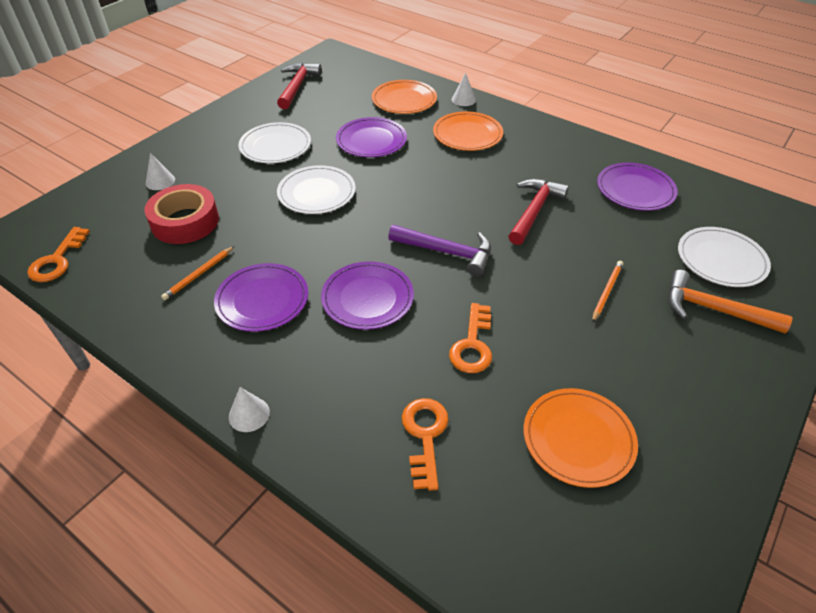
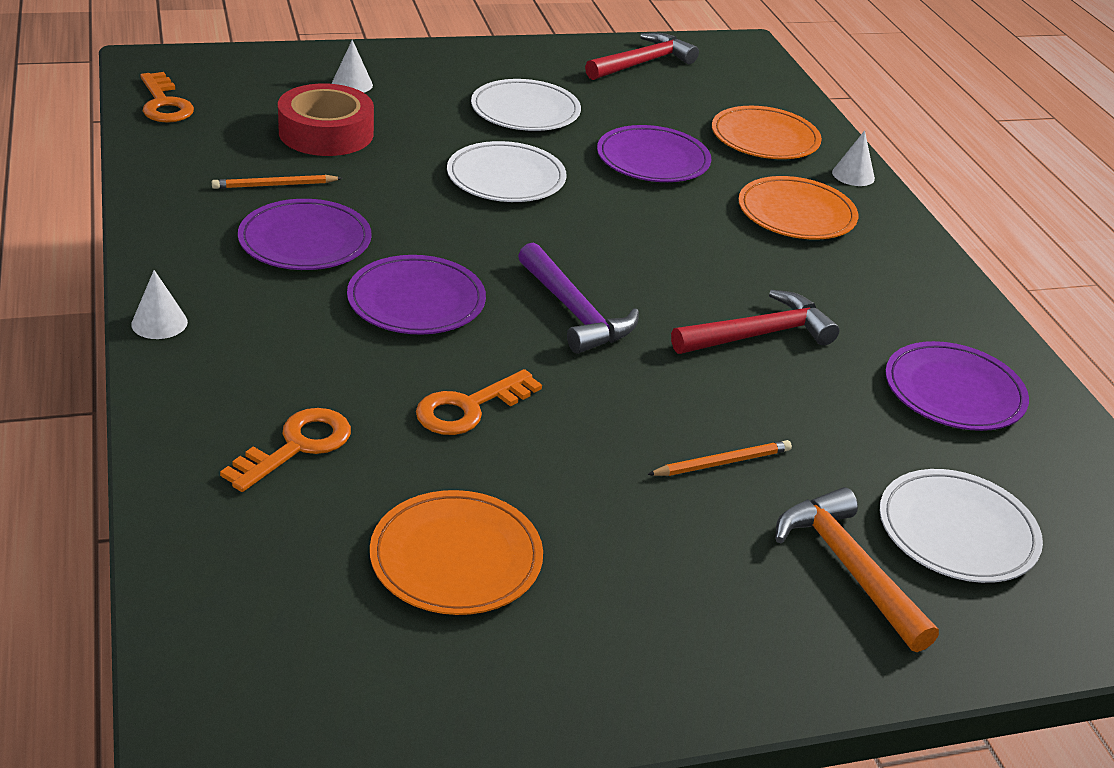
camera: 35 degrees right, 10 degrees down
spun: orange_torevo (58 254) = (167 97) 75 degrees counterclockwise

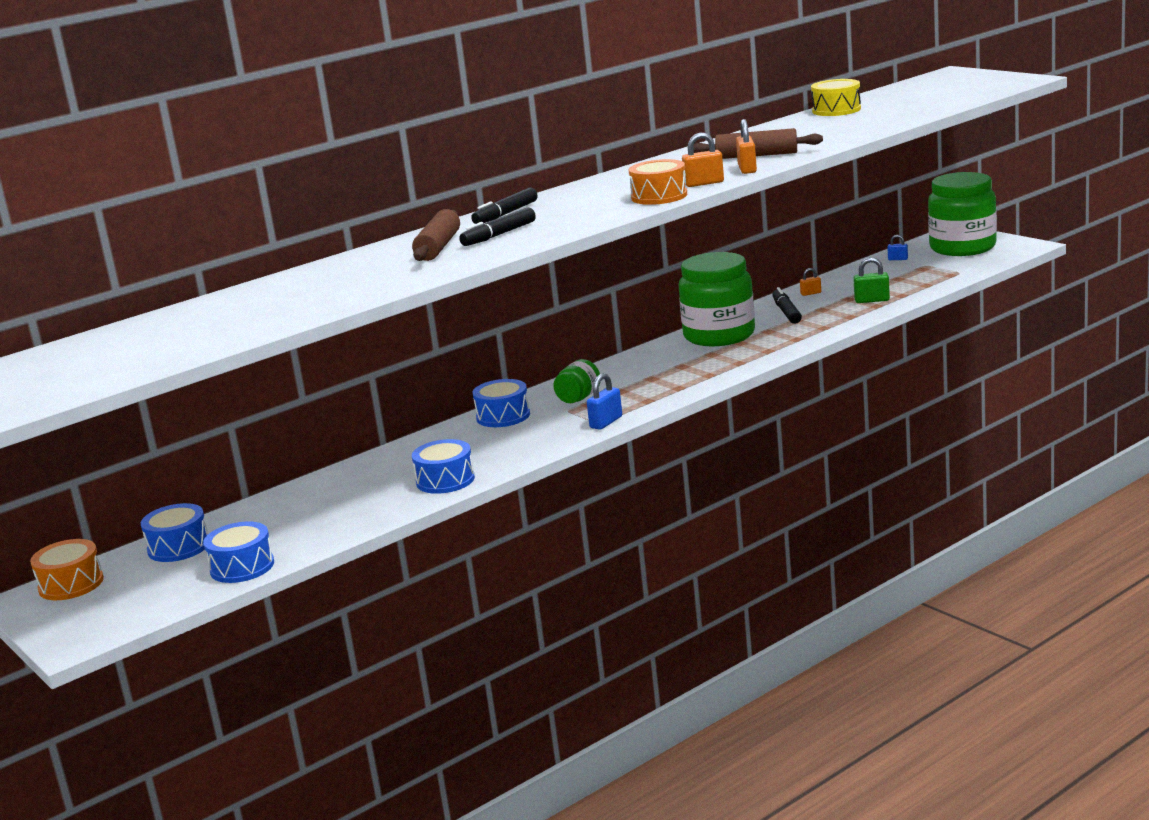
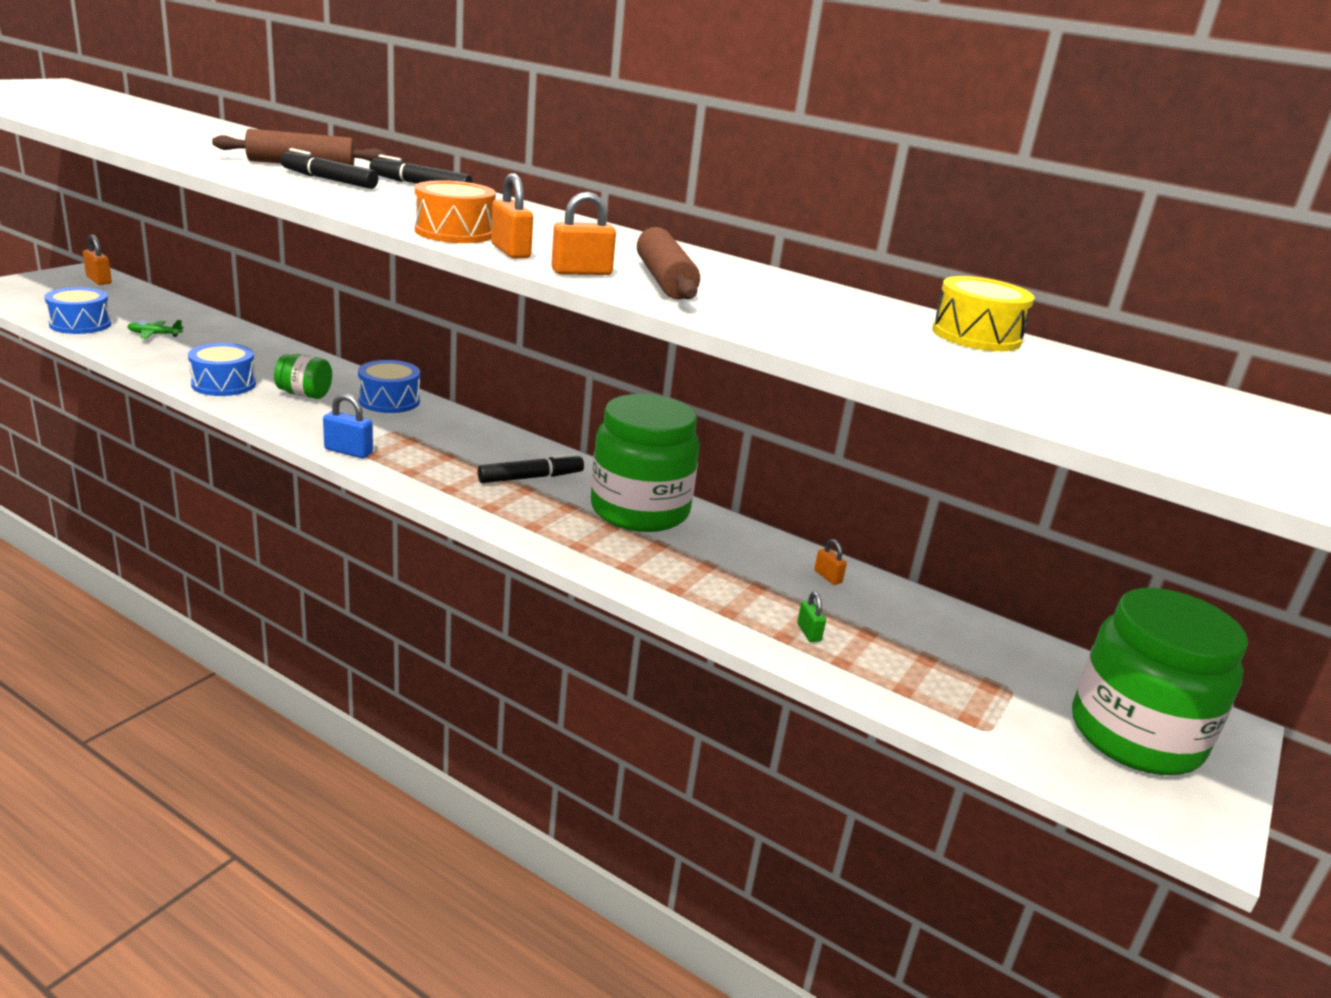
camera: 65 degrees right, 5 degrees up
missing: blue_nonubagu (897 247); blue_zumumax (174 532)
appeared: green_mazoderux (155 329)
relocated: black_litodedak (787 305) to (531 468); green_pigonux (577 381) to (303 376)
exchanged: orange_zumumax (67 569) to orange_nonubagu (97 260)
size: green_nonubagu (871 280) = (811 617) x0.61

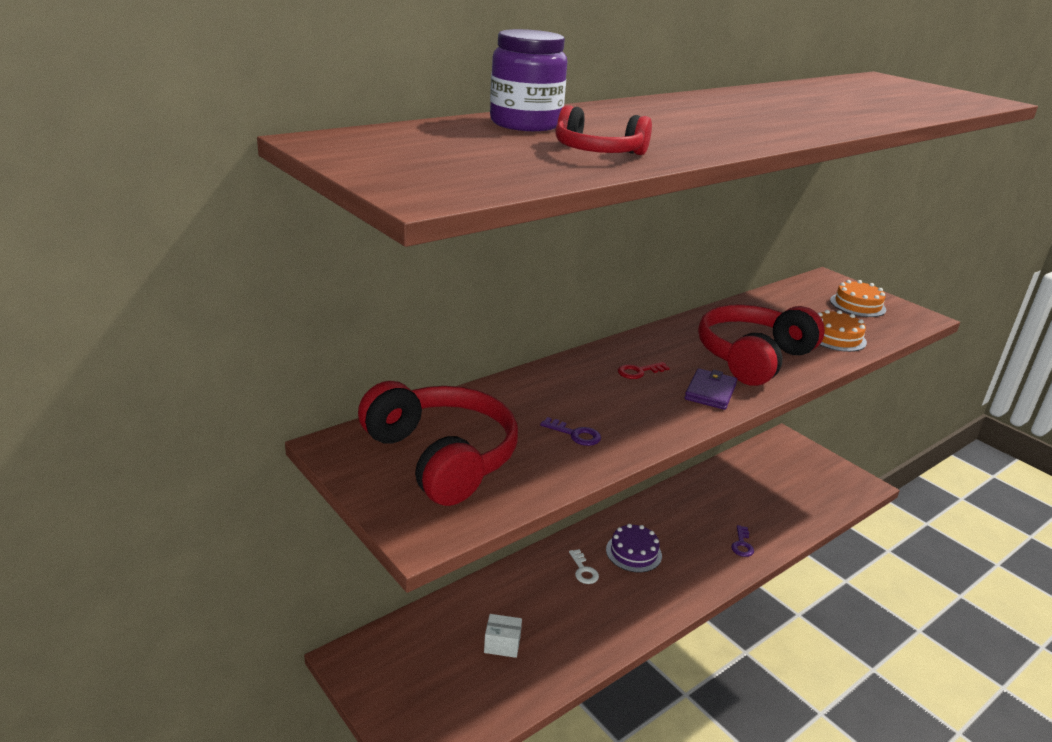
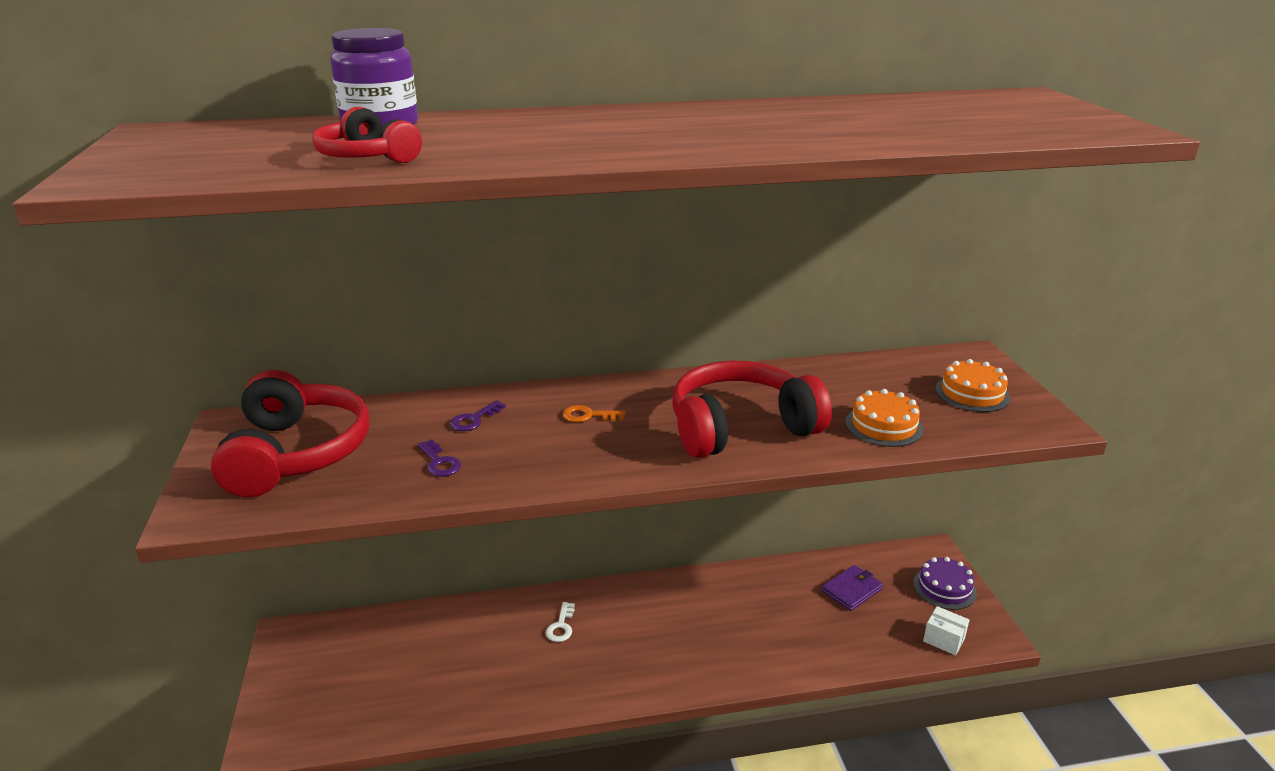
camera: 30 degrees right, 0 degrees up
relocated: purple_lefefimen (711 389) to (852 588); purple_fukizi (634 548) to (945 583); purple_torevo (742 541) to (478 415); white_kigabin (503 636) to (946 631)
colour: red_torevo (643 370) to orange_torevo (594 413)

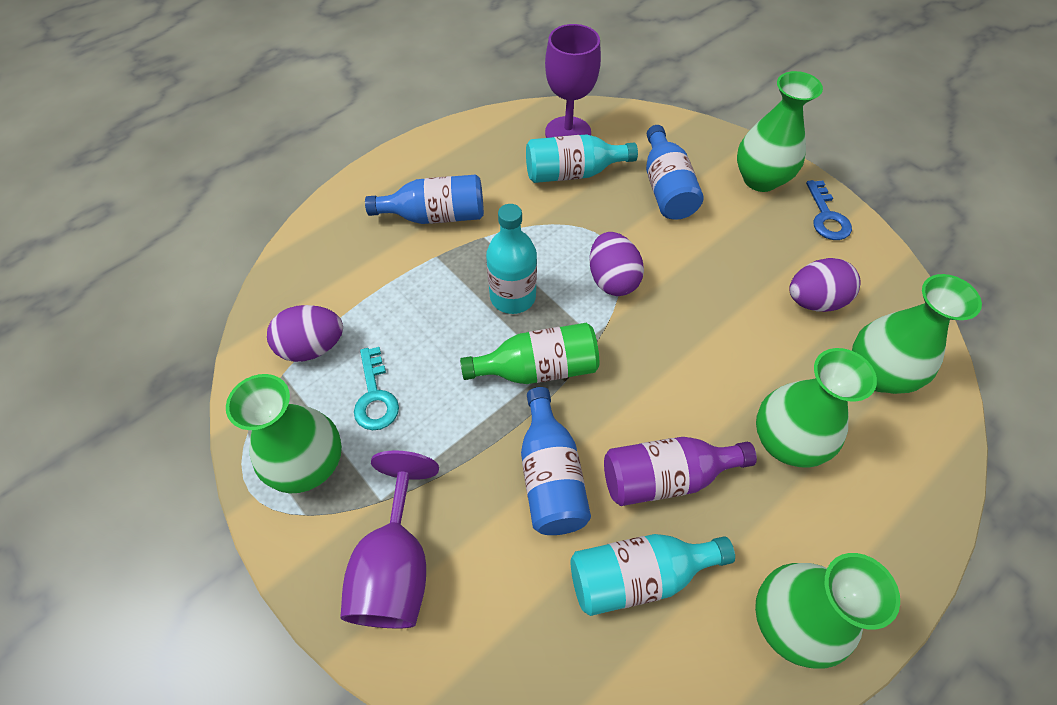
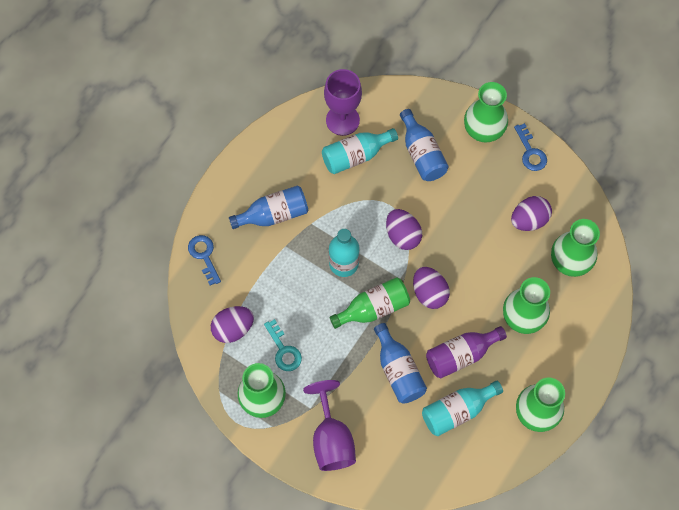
camera: 15 degrees left, 10 degrees up
appeared: blue_torevo (204 260); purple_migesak (431 288)

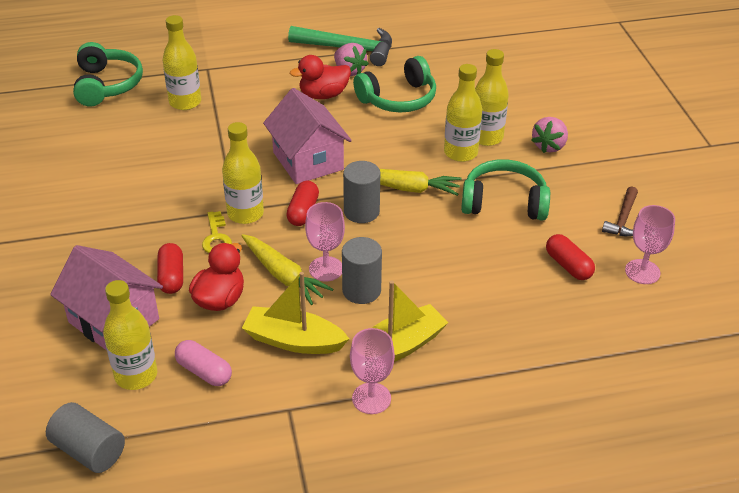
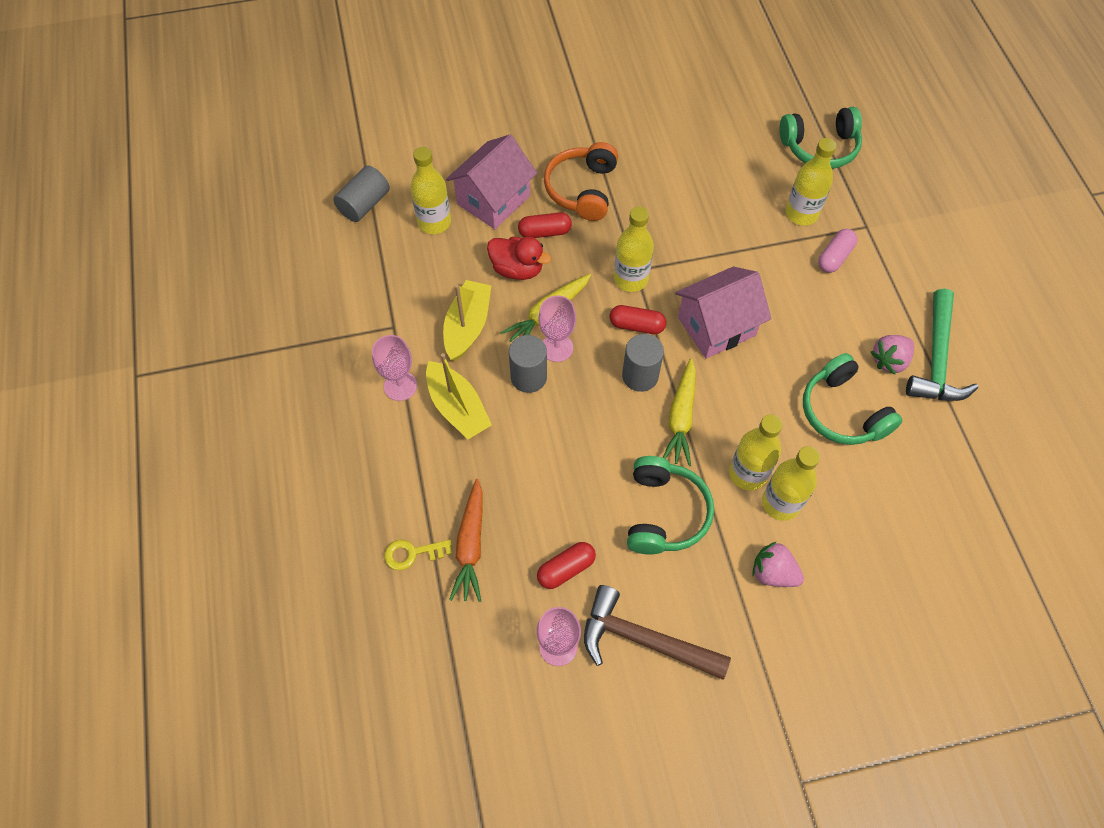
camera: 90 degrees right, 20 degrees up
missing: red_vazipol (320 77)
appeared: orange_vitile (581 181); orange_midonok (466 540)
relocated: yellow_torevo (217 232) to (418 555); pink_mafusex (203 363) to (837 251)
size: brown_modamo (620 211) = (657 632) x1.79

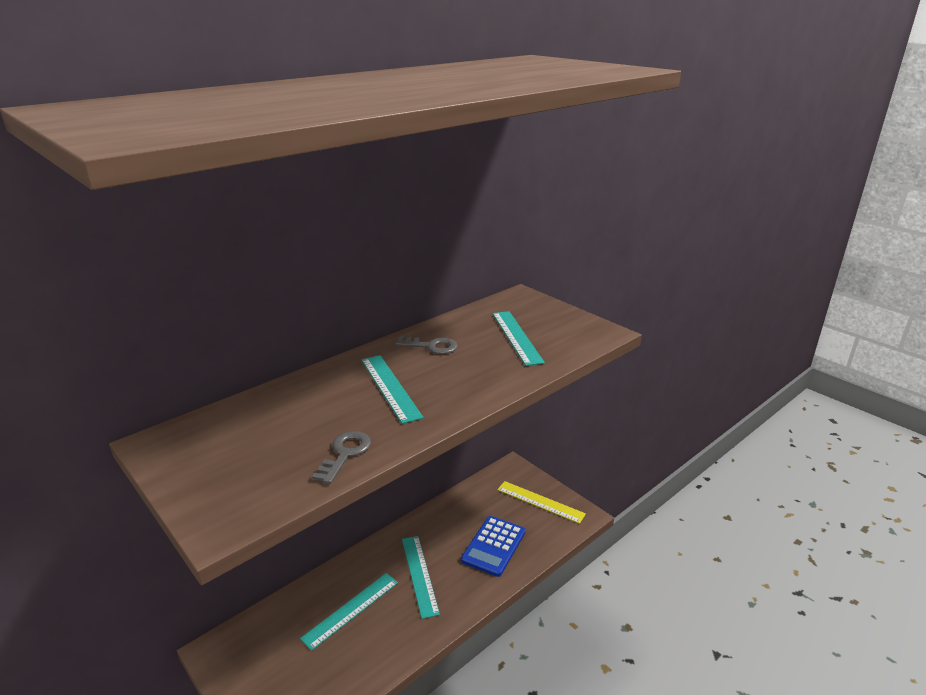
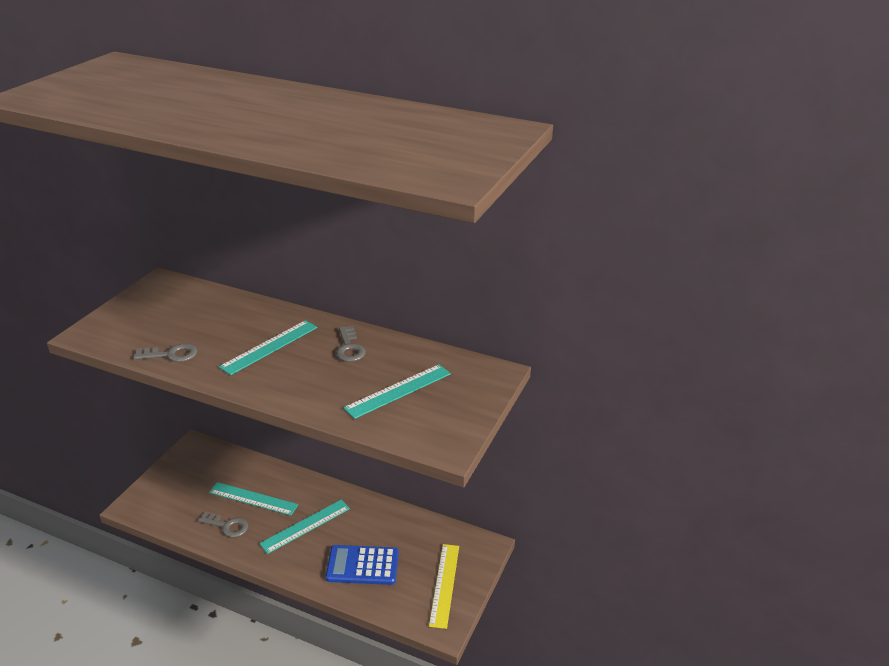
camera: 65 degrees right, 5 degrees up
appeared: grey_torevo (223 524)

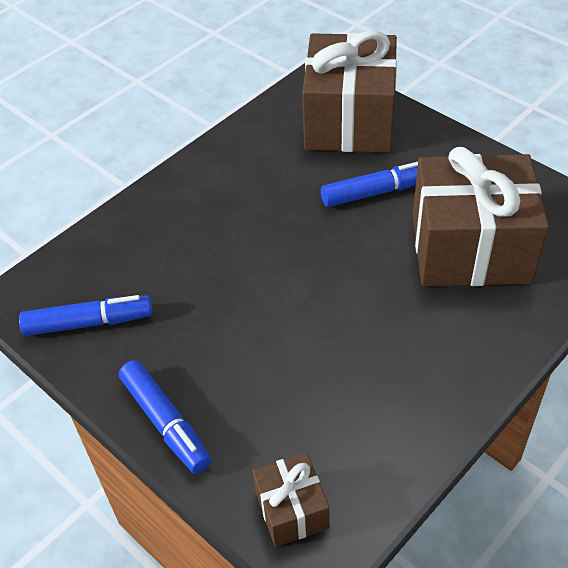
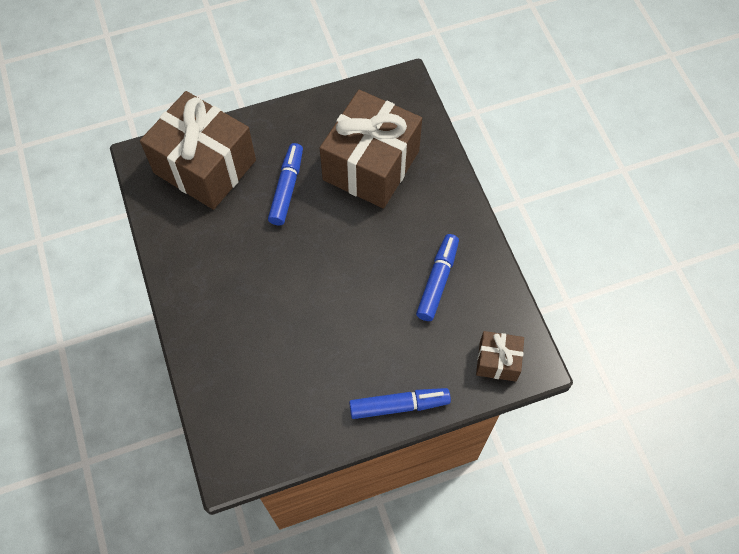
camera: 65 degrees left, 15 degrees up
relocated: blue_litodedak (85 315) to (437 277)

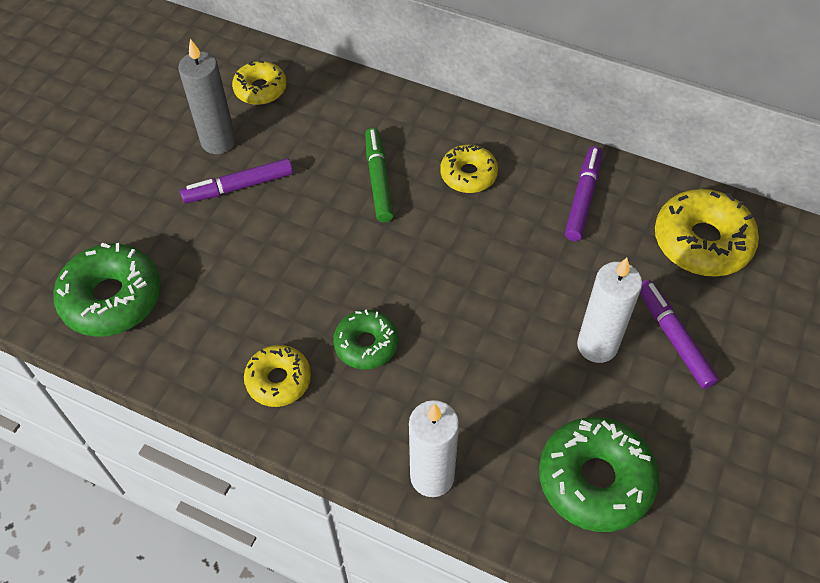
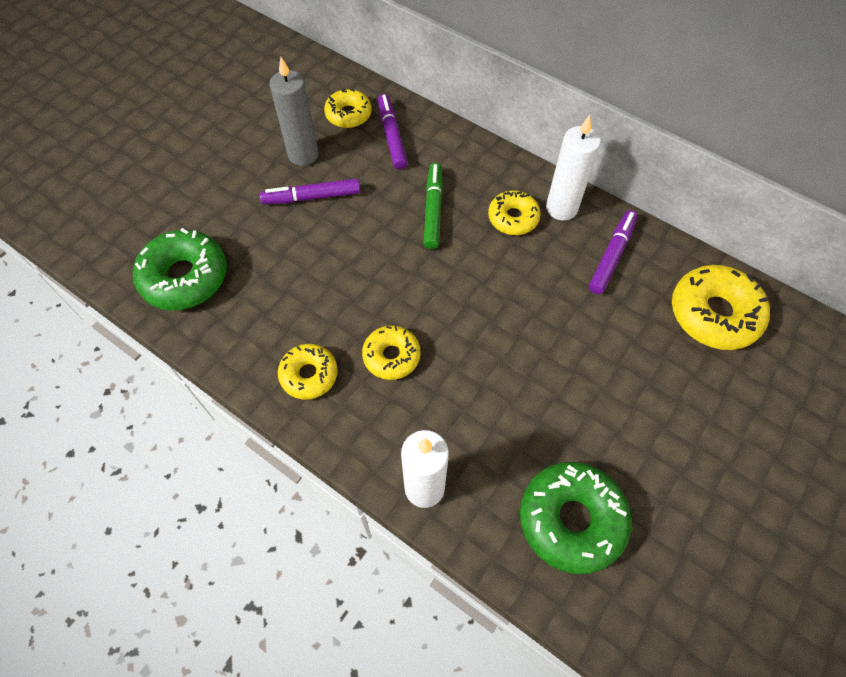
camera: 10 degrees right, 5 degrees up
relocated: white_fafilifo (609 310) to (573 168); purple_litodedak (679 334) to (393 132)
colour: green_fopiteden (365 339) to yellow_fopiteden (391 352)

